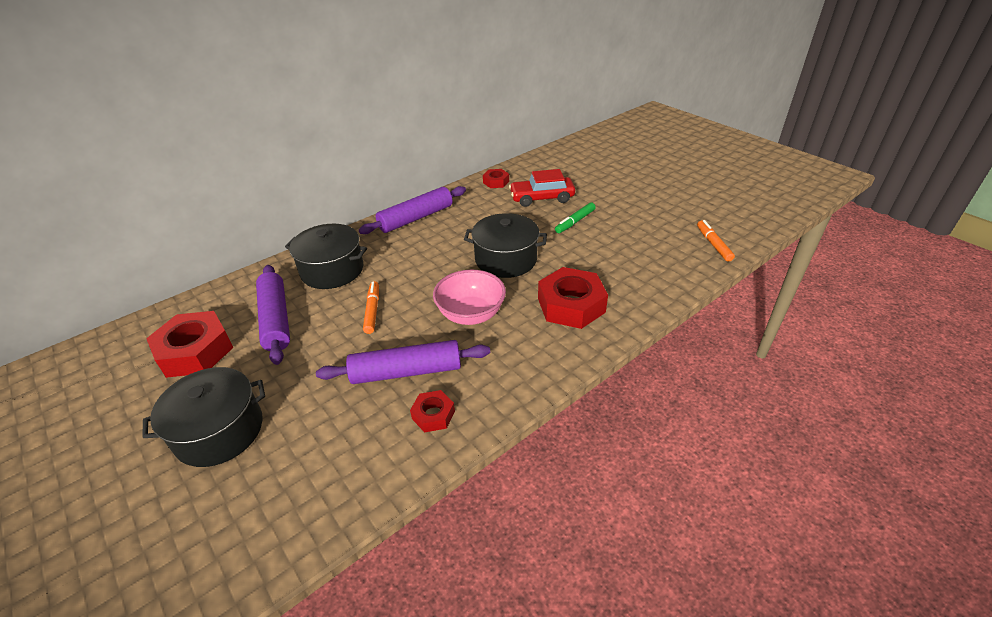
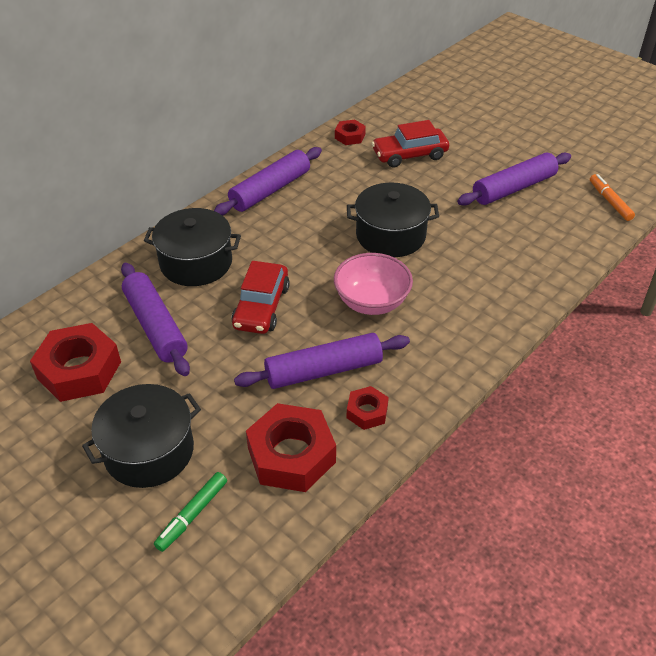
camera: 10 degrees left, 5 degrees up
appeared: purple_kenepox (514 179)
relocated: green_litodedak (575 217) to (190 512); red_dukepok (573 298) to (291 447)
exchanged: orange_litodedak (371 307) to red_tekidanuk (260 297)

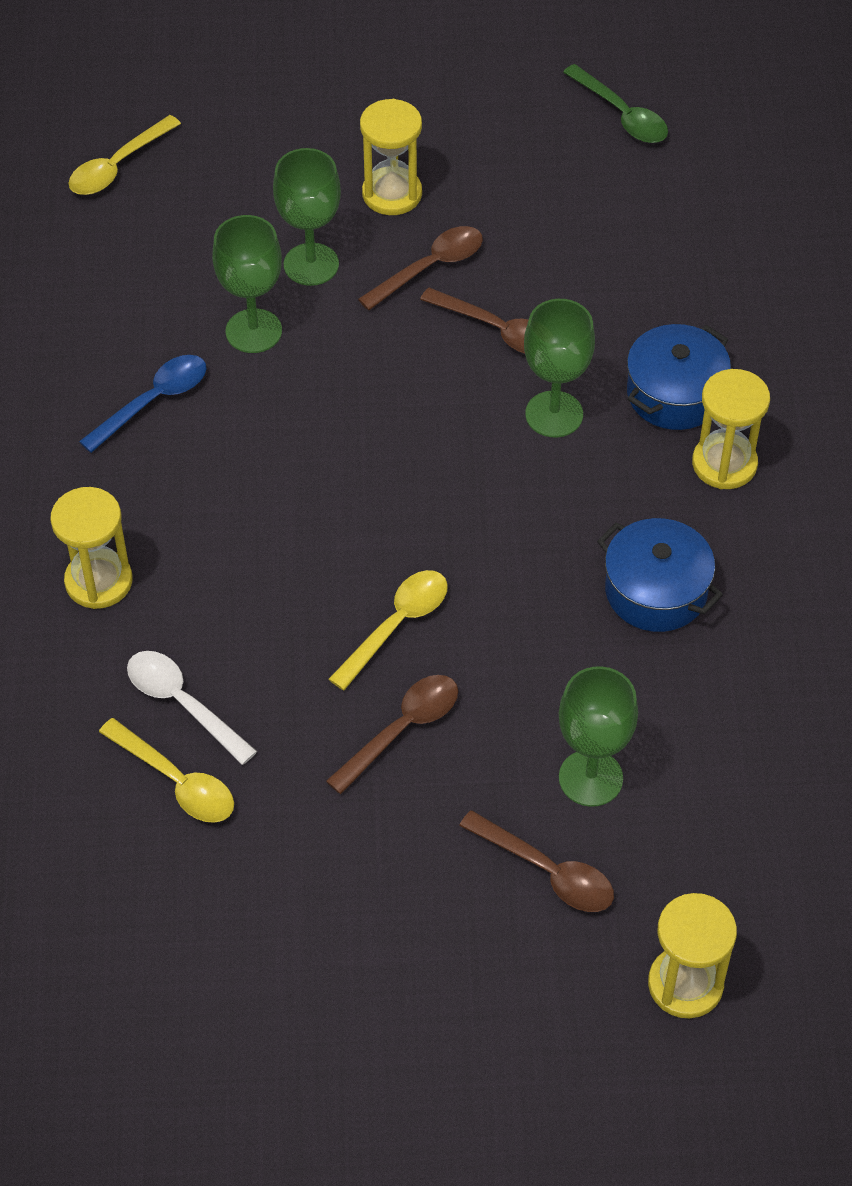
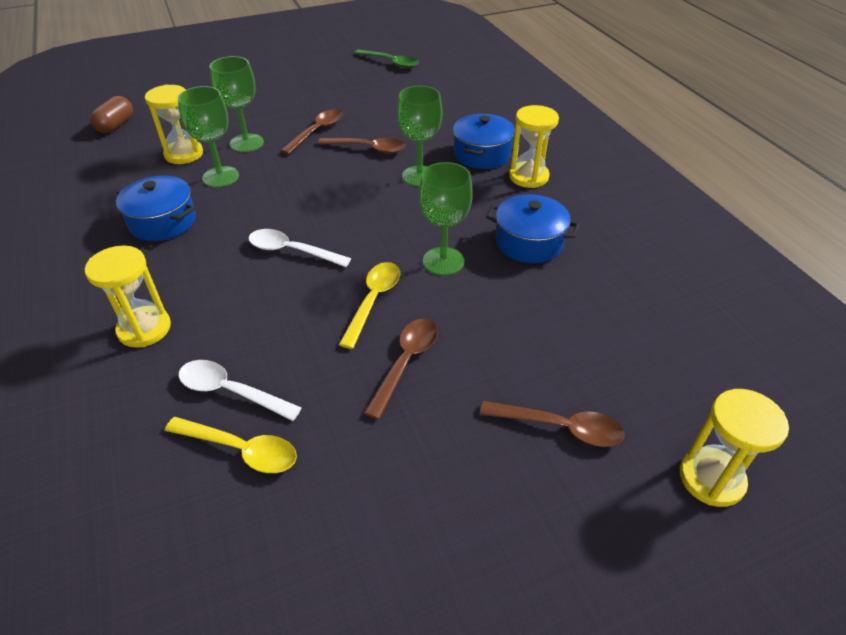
camera: 20 degrees left, 10 degrees down
appeared: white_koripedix (299 248)
relocated: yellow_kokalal (391 157) to (174 124); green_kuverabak (598 736) to (446 218)
exchanged: yellow_koripedix (124 155) to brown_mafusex (111 114); blue_koripedix (142 404) to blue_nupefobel (156 208)

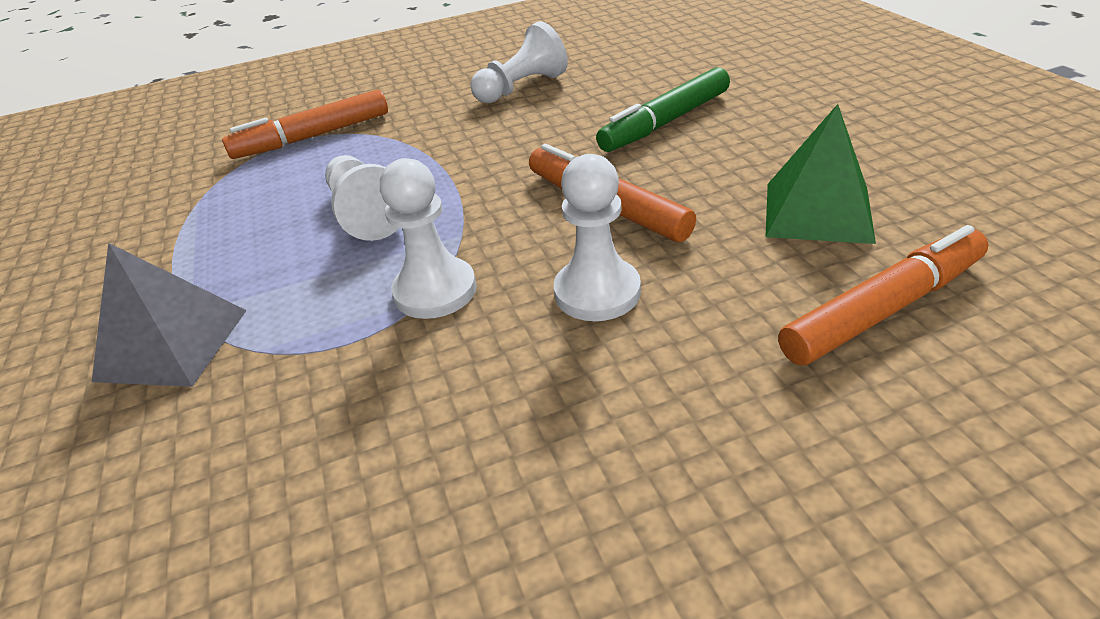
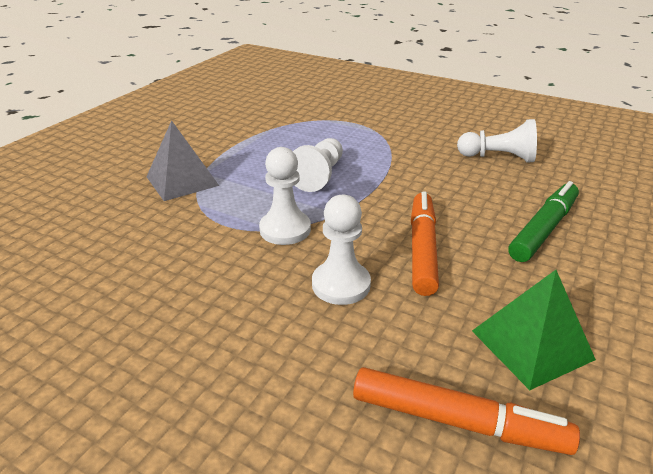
camera: 45 degrees right, 5 degrees down
missing: orange_litodedak (305 124)
spun: green_litodedak (663 109) = (543 221) 120 degrees clockwise

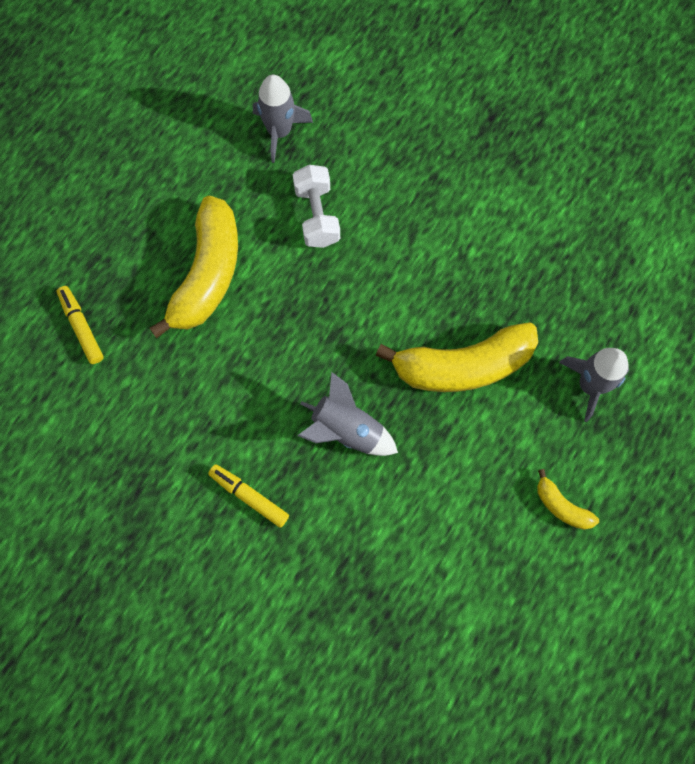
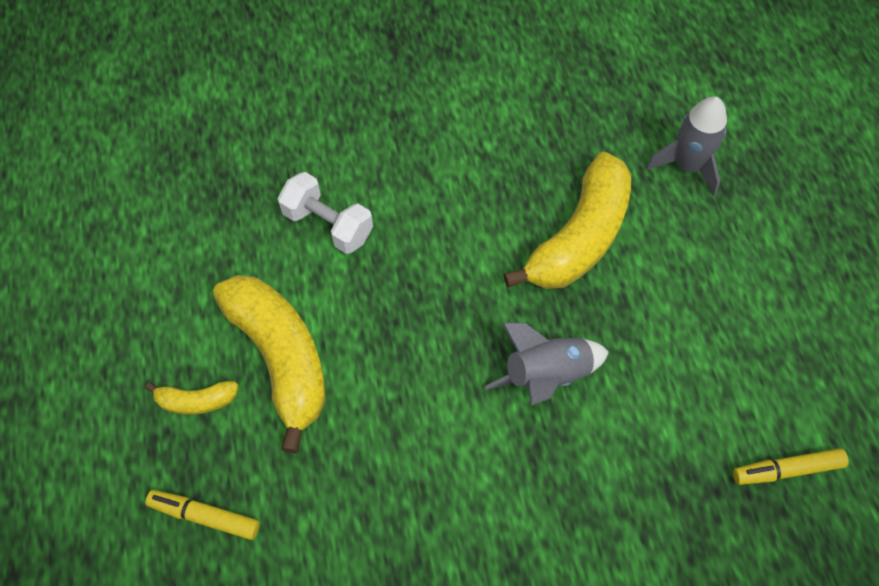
camera: 45 degrees left, 10 degrees down
missing: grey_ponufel (283 119)
relocated: yellow_litodedak (248 496) to (791 466); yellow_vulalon (568 499) to (192 398)

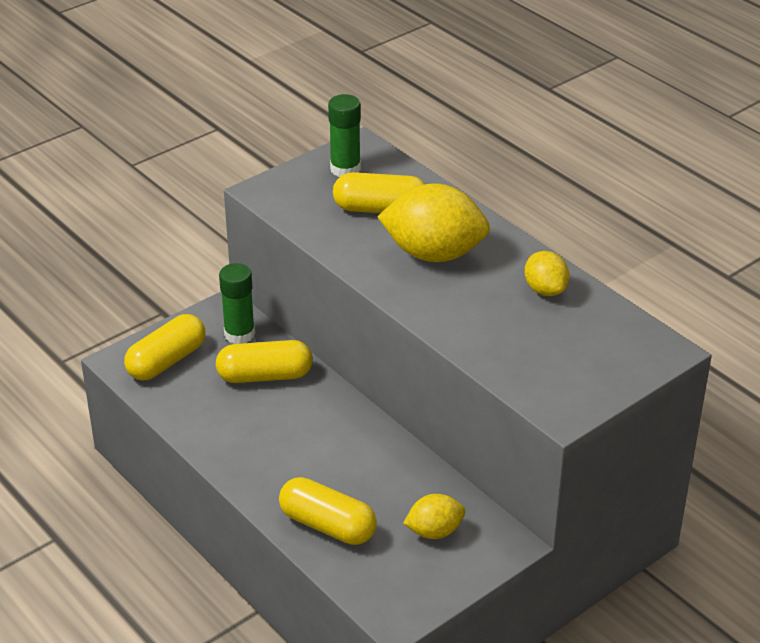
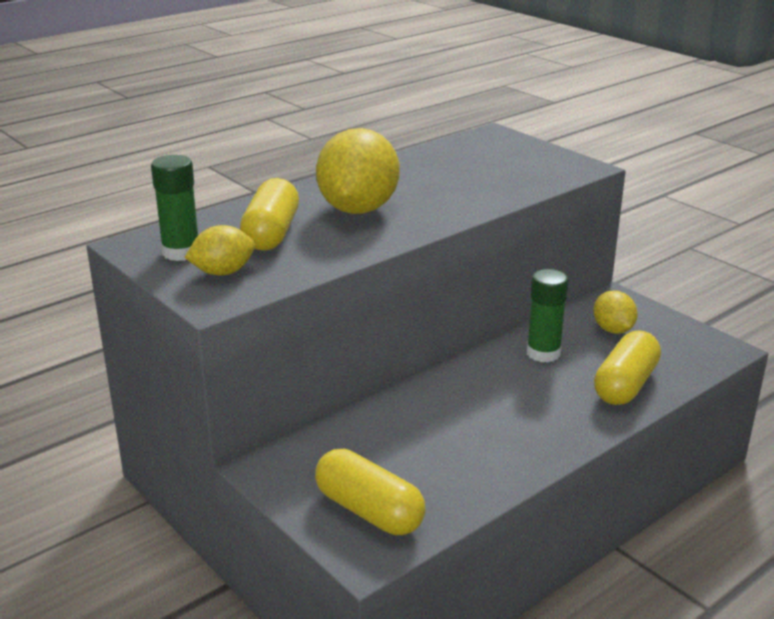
camera: 90 degrees left, 10 degrees down
missing: yellow_mafusex (264 361)
relocated: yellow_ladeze (547 273) to (219 250); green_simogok (237 303) to (547 316)

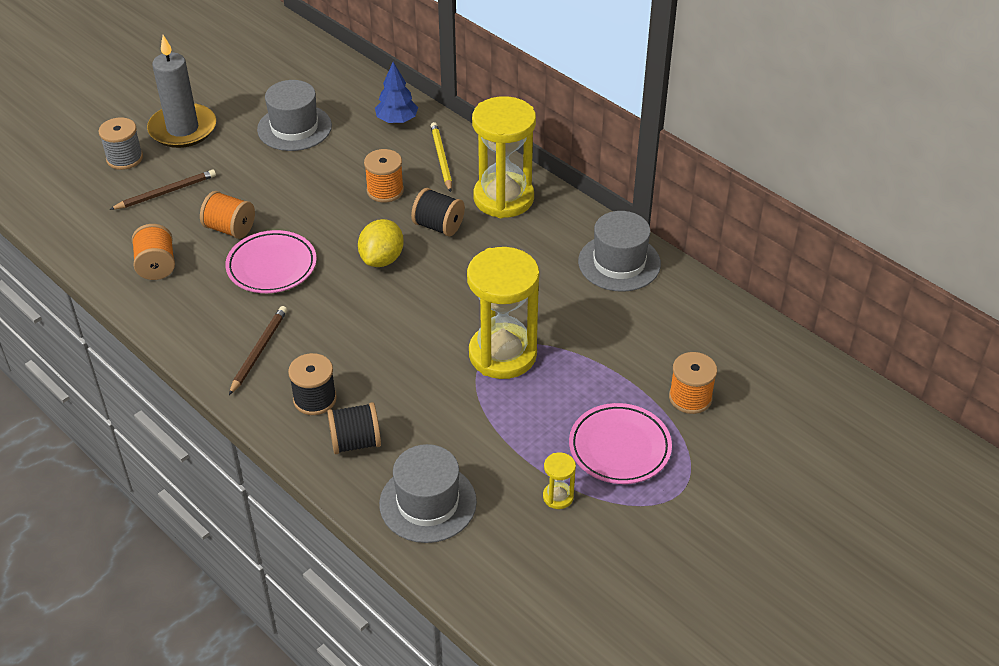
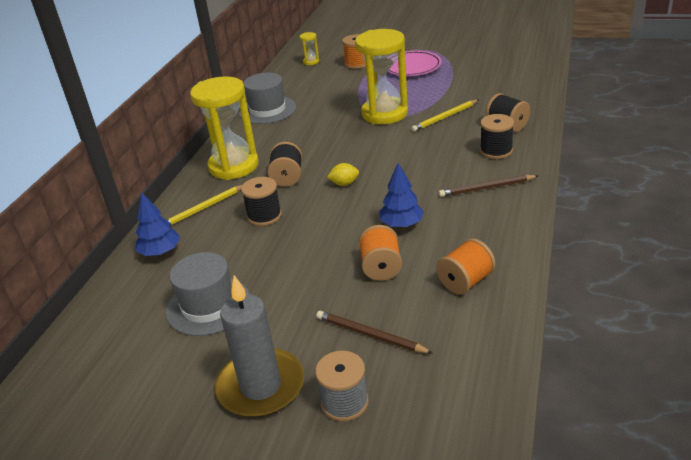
camera: 115 degrees left, 10 degrees down
missing: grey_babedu (428 493)
appeared: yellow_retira (444 116)
relocated: yellow_kokalal (559 481) to (309 48)
exchanged: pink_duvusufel (271 261) to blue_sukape (401 195)
colour: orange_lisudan (384 175) to black_lisudan (261 201)
size: yellow_ladeze (381 243) = (343 174) x0.60

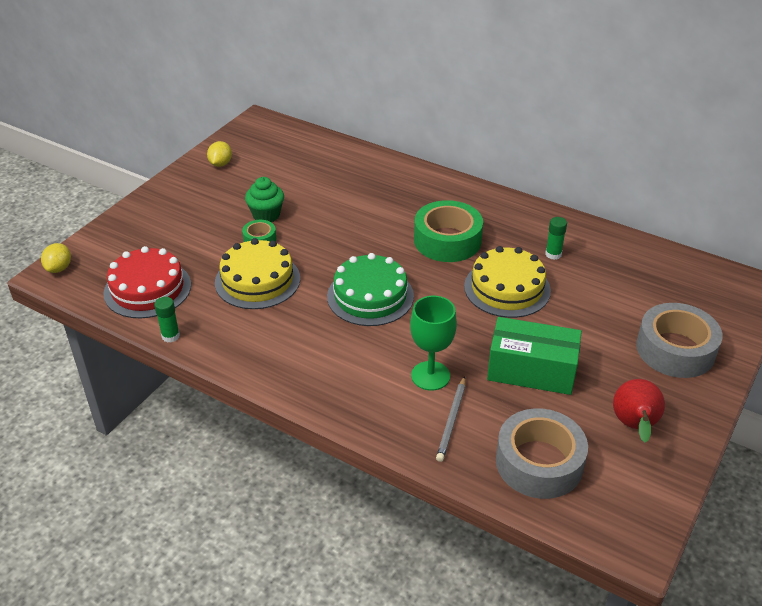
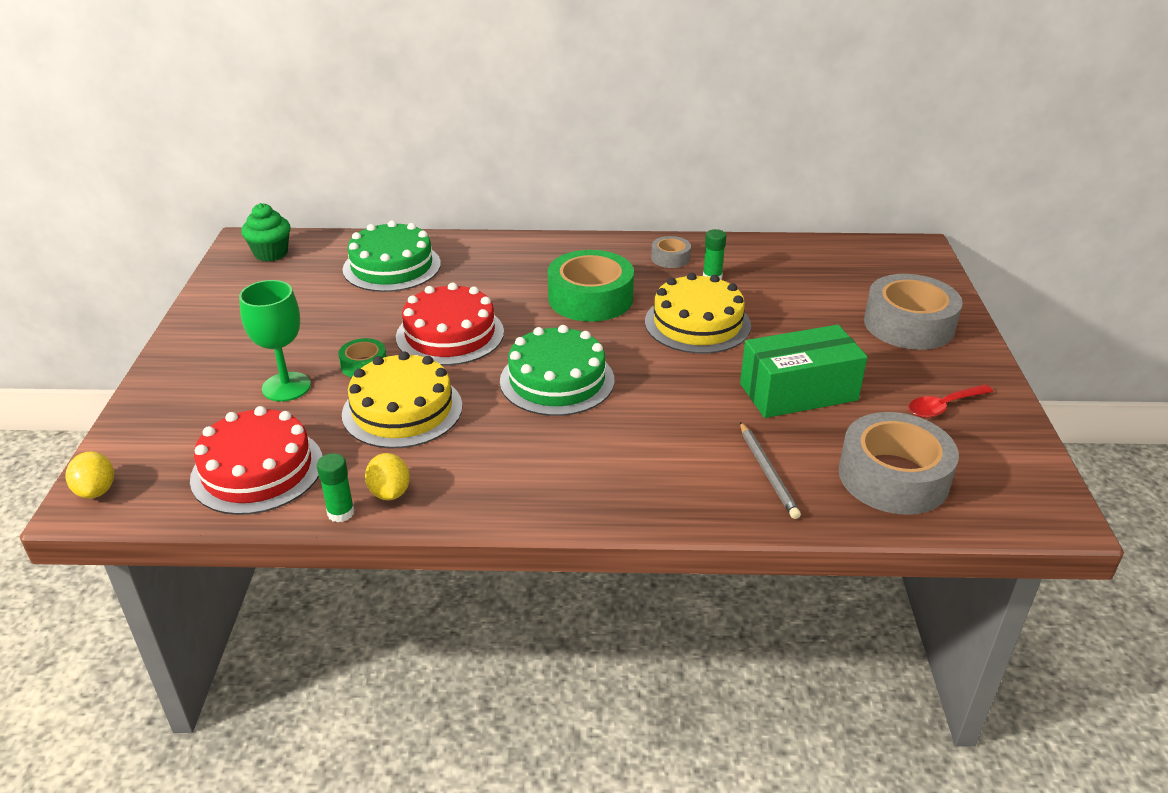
camera: 30 degrees left, 5 degrees down
appeared: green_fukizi (391 256); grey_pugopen (671 252); red_fukizi (450 324)
relocated: yellow_ladeze (219 154) to (387 476); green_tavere (264 199) to (266 232); green_kuverabak (433 343) to (275 341)
exchanged: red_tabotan (639 410) to red_koripedix (950 401)

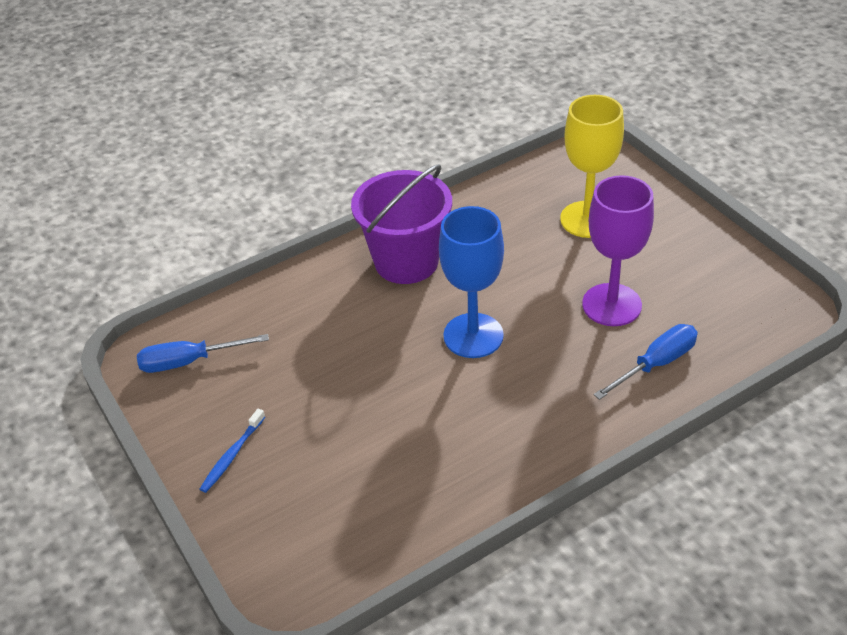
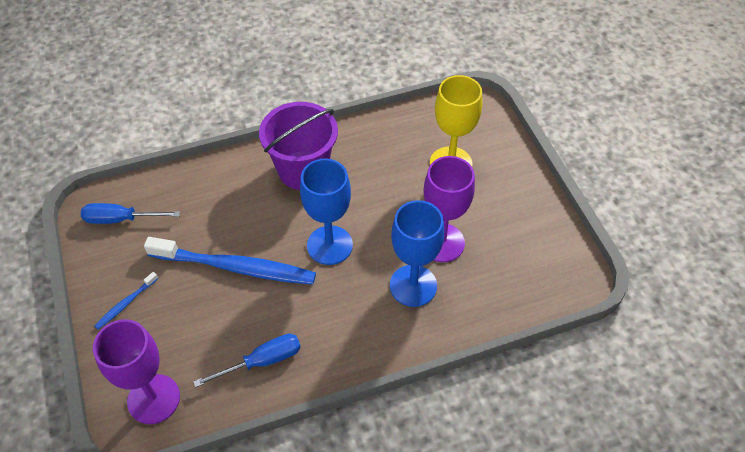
camera: 10 degrees right, 10 degrees up
appeared: blue_kuverabak (417 253); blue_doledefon (230 261); purple_kuverabak (136 371)
relocated: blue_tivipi (645 362) to (247 361)

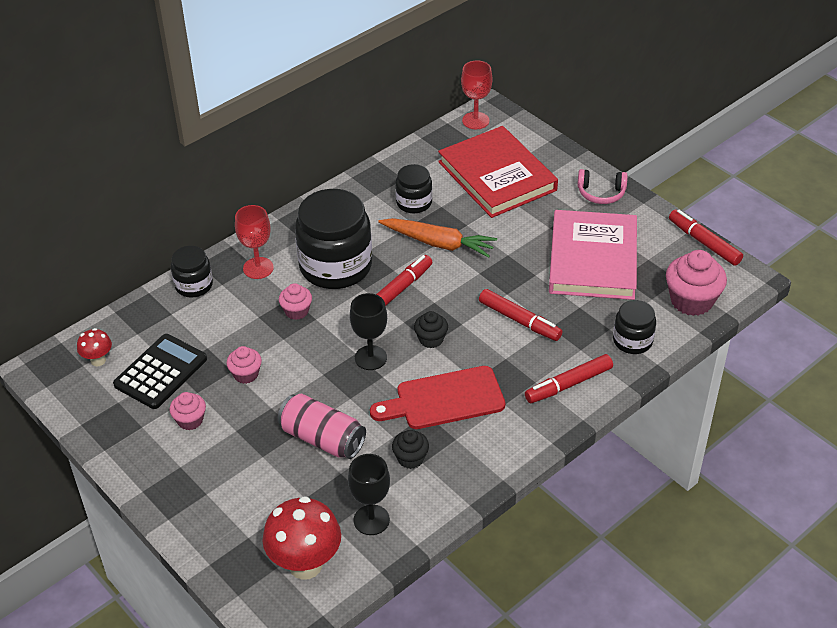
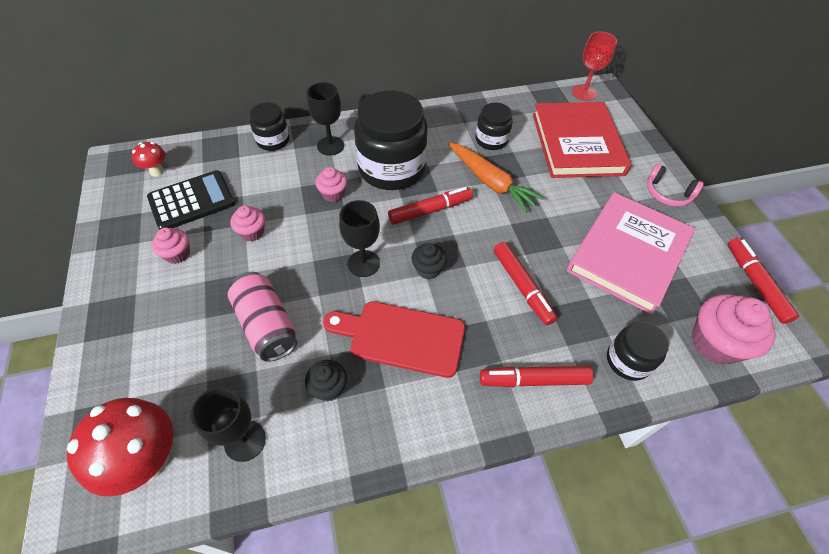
camera: 25 degrees right, 10 degrees up
colour: red_kuverabak (254 242) to black_kuverabak (325 119)

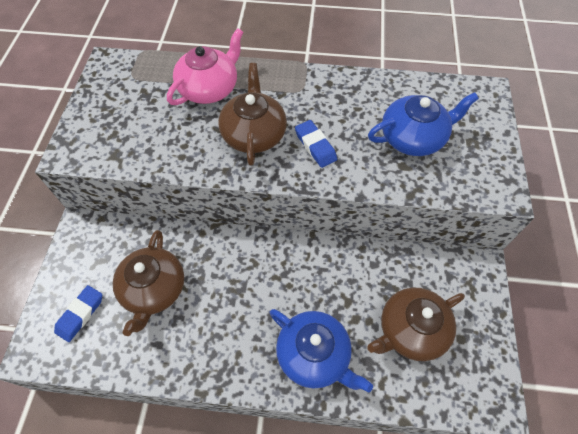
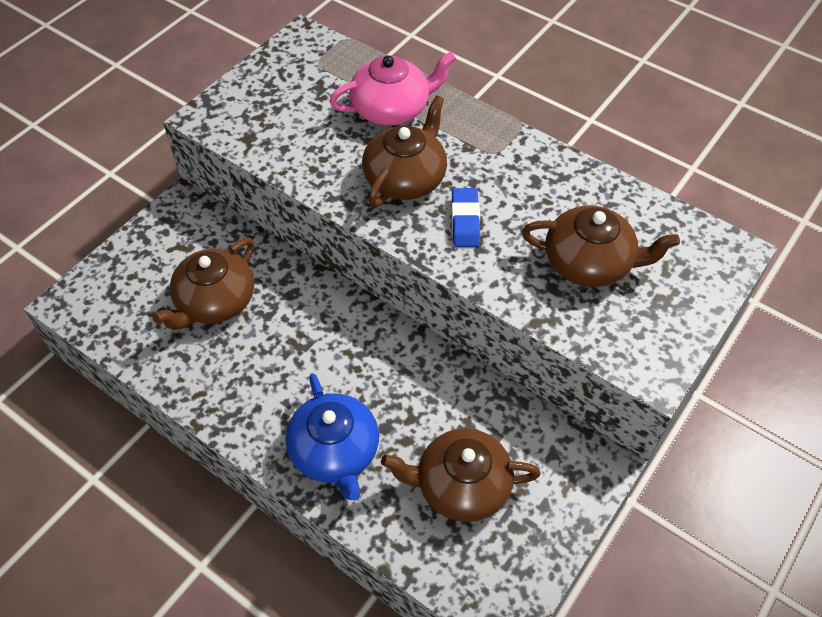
camera: 30 degrees right, 5 degrees down
missing: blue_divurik (78 313)
colour: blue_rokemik (423 124) to brown_rokemik (601 246)

